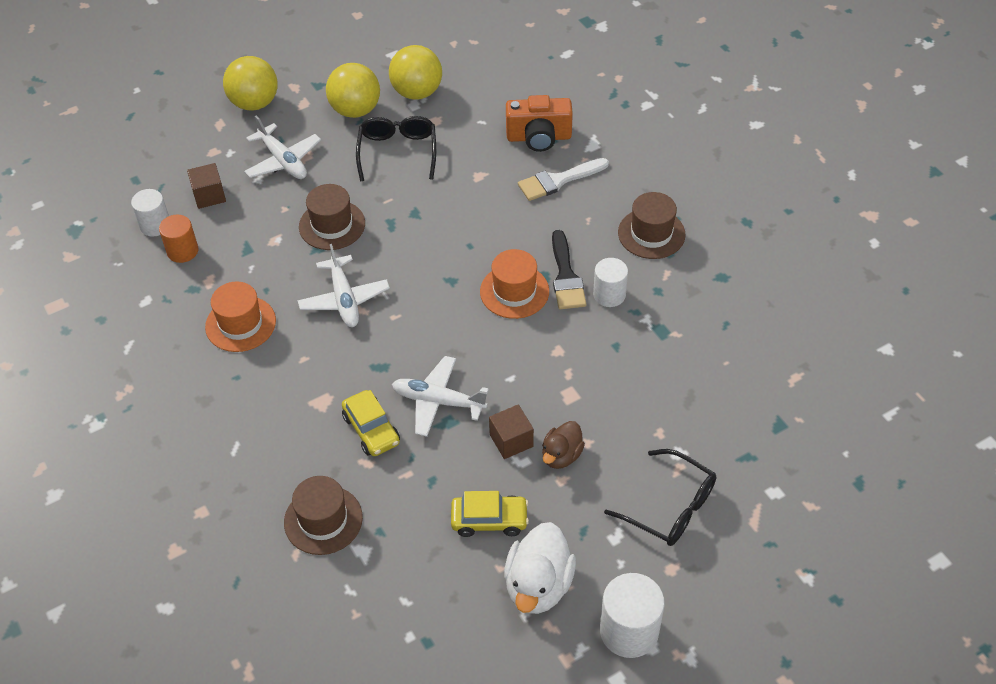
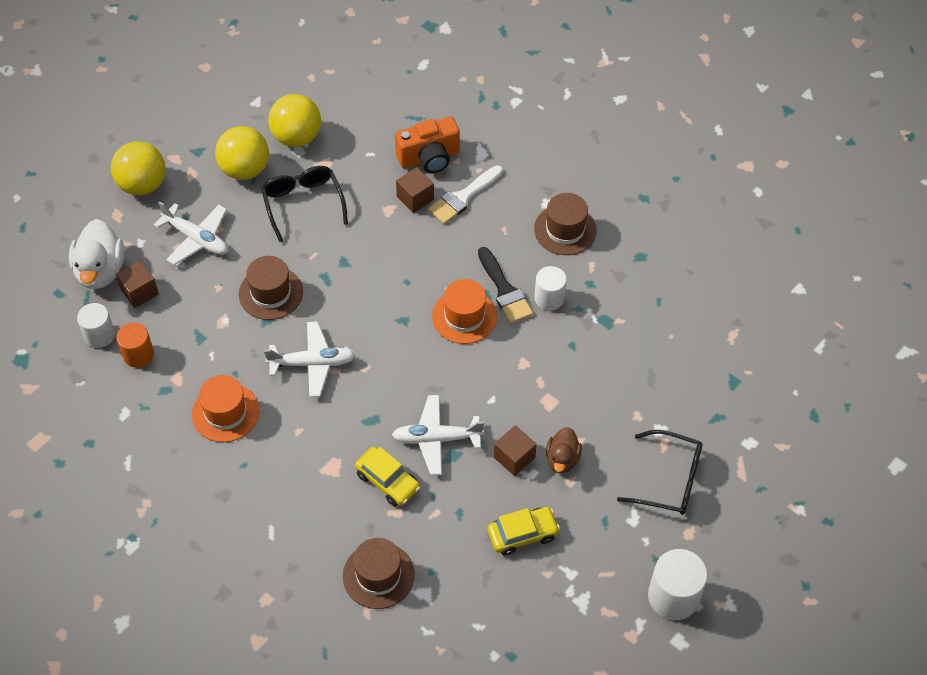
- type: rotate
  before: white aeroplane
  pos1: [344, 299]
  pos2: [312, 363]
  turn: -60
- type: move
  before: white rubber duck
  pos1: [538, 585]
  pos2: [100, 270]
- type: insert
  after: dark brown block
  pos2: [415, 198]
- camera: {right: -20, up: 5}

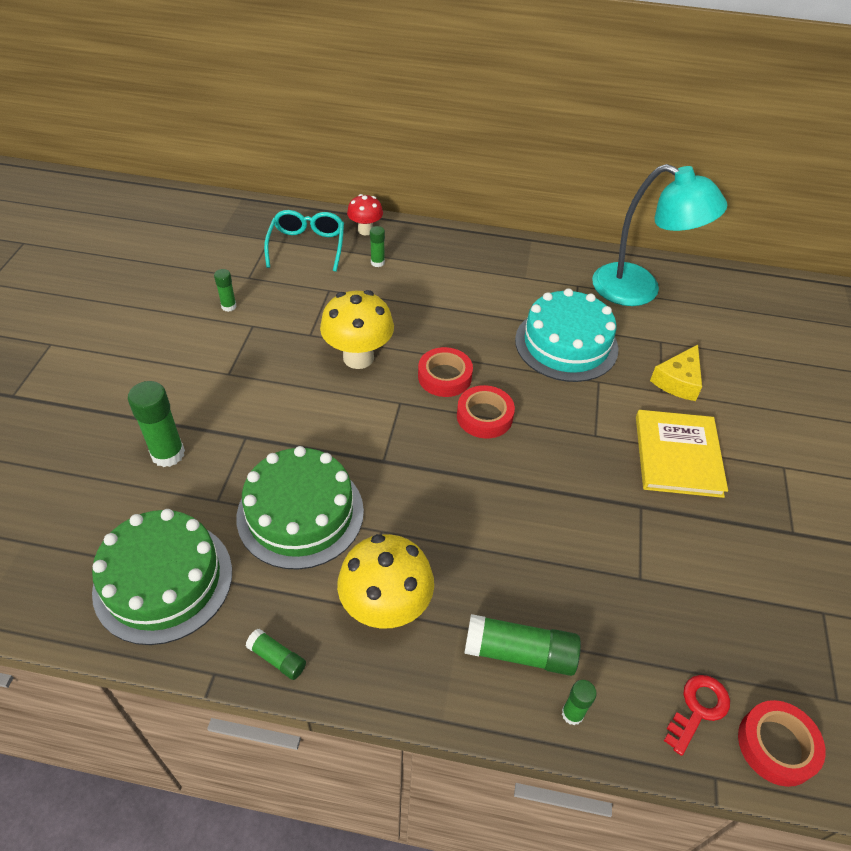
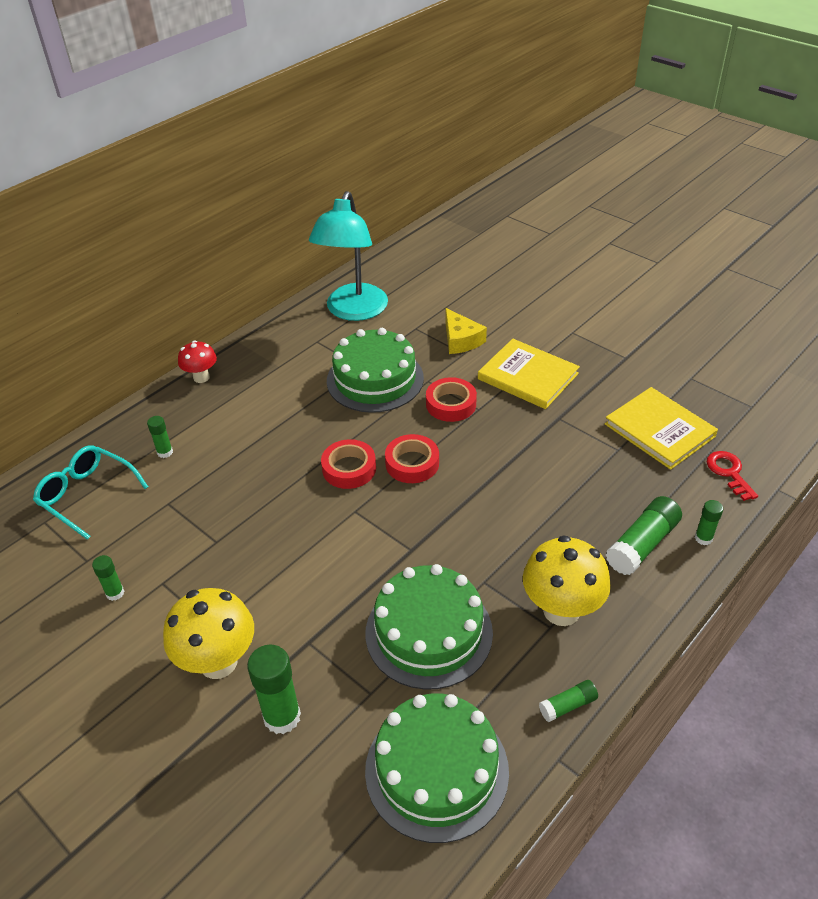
- type: rotate
  before: teal desk lamp
  pos1: [639, 290]
  pos2: [353, 311]
  turn: 135
- type: move
  before: red mushroom
  pos1: [365, 230]
  pos2: [201, 377]
- type: recolor
  before: teal cake
  after: green cake
  pos1: [566, 344]
  pos2: [375, 379]
- type: move
  before: golden mushroom
  pos1: [358, 357]
  pos2: [218, 662]
- type: move
  before: red roll of tape
  pos1: [776, 745]
  pos2: [451, 404]
- type: insert
  after: golden book
  pos2: [659, 430]
- camera: {right: -55, up: -5}

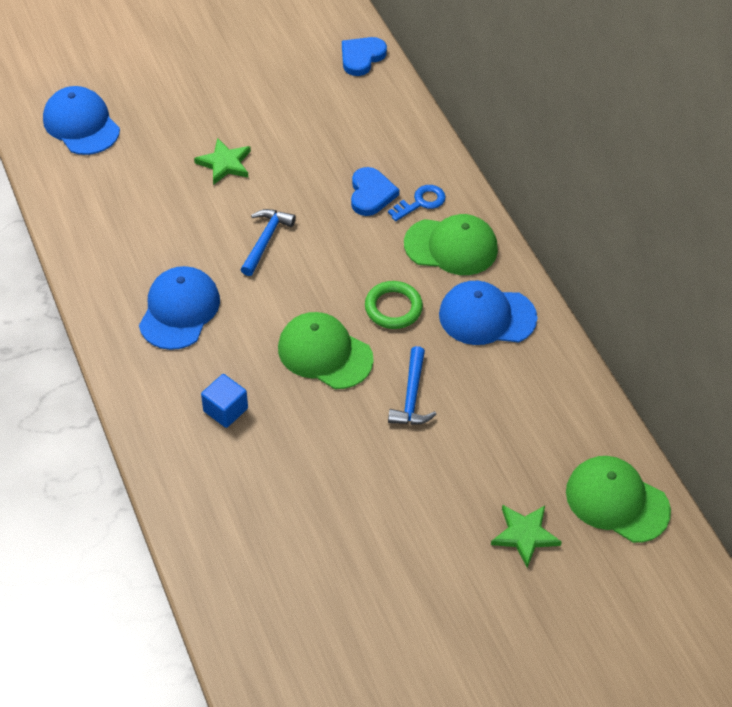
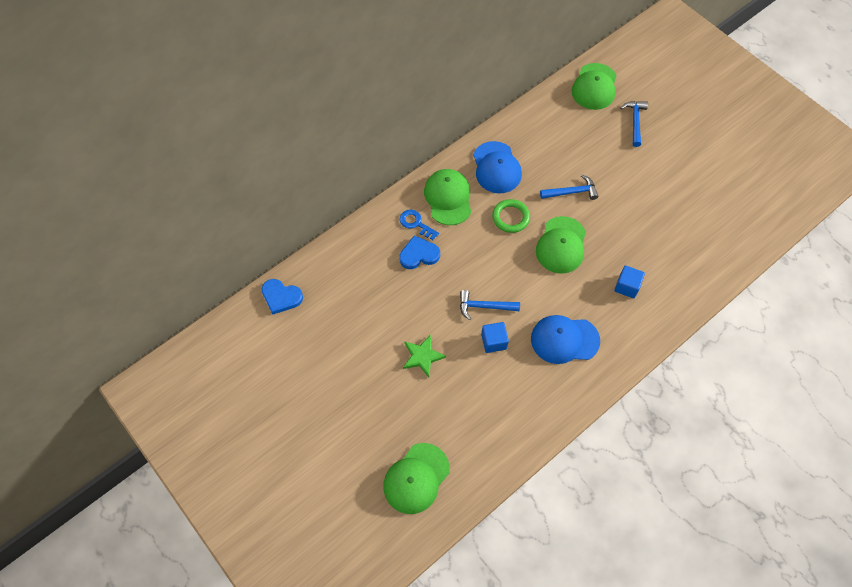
- type: recolor
  before: cobalt peaked cap
  after: green peaked cap
  pos1: [81, 124]
  pos2: [416, 478]
- type: replace
  before: green five-pointed star
  after: cobalt claw hammer
  pos1: [524, 535]
  pos2: [635, 122]
- type: insert
  after: cobalt block
  pos2: [493, 341]
- camera: {right: -105, up: 10}

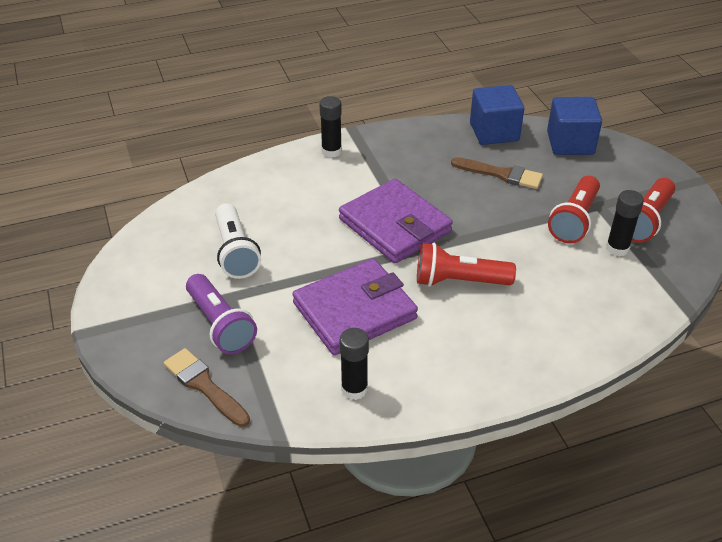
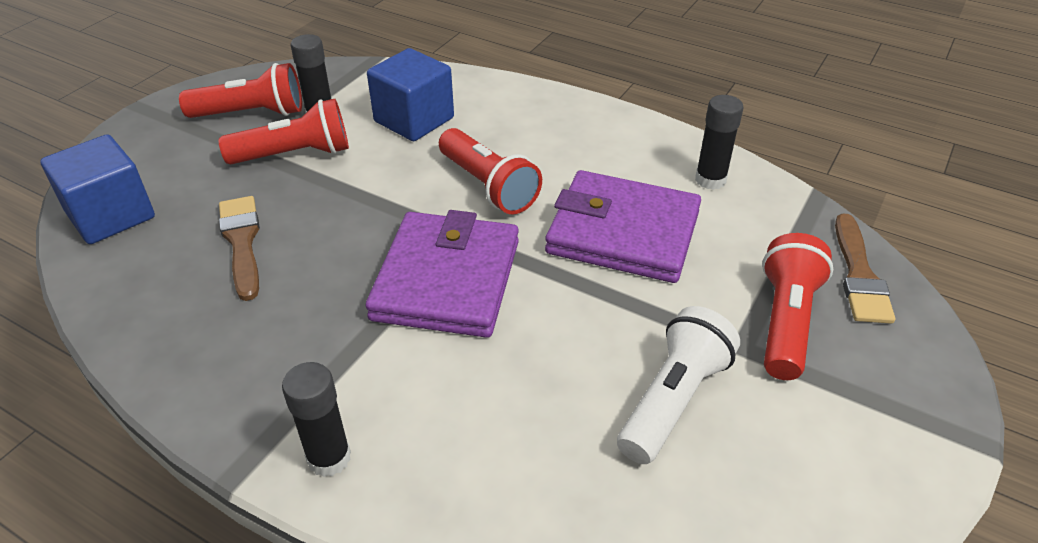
- type: move
  before: cobalt block
  pos1: [494, 132]
  pos2: [414, 120]
- type: recolor
  before: violet flashlight
  after: red flashlight
  pos1: [220, 325]
  pos2: [785, 321]
- camera: {right: -130, up: 0}

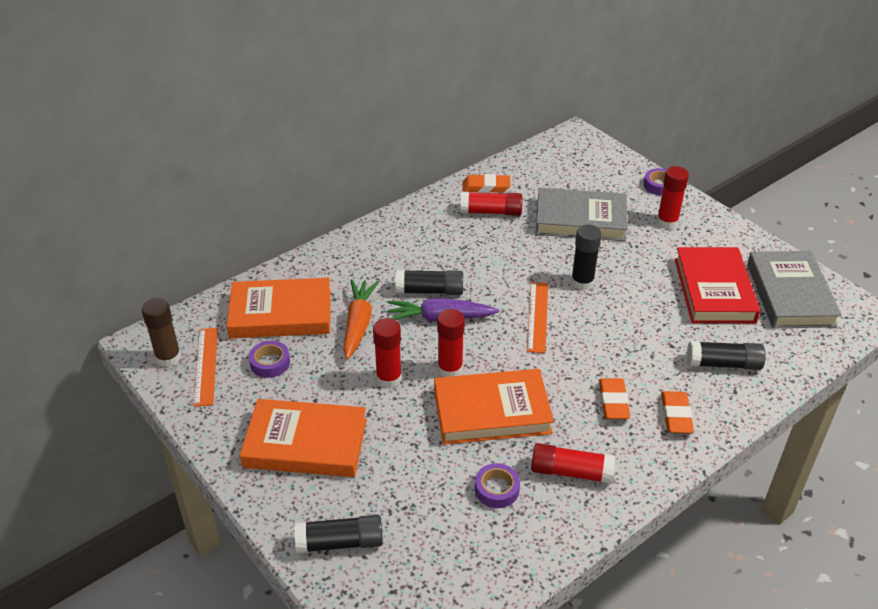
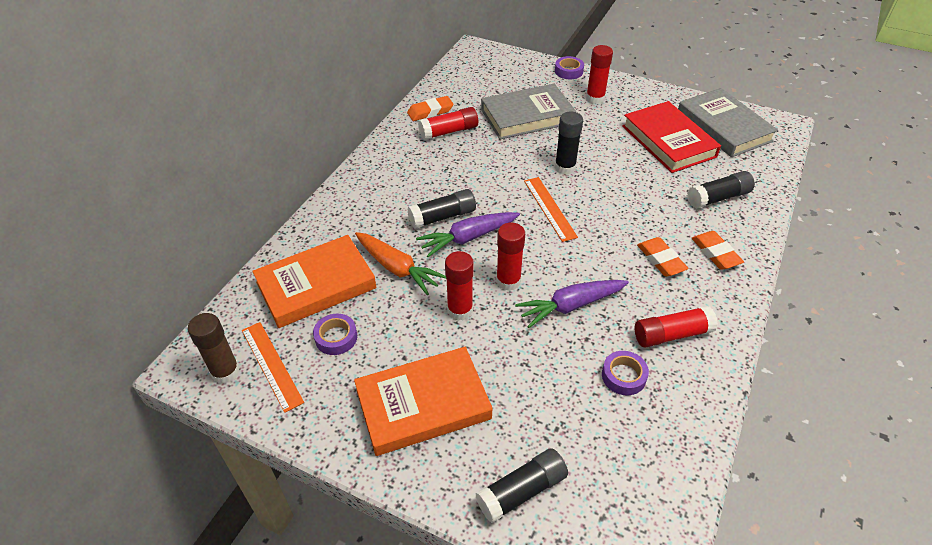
- type: rotate
  before: orange carrot
  pos1: [358, 323]
  pos2: [397, 268]
  turn: 150
- type: replace
  before: orange book
  after: violet carrot
  pos1: [492, 411]
  pos2: [570, 306]
- camera: {right: -25, up: 5}

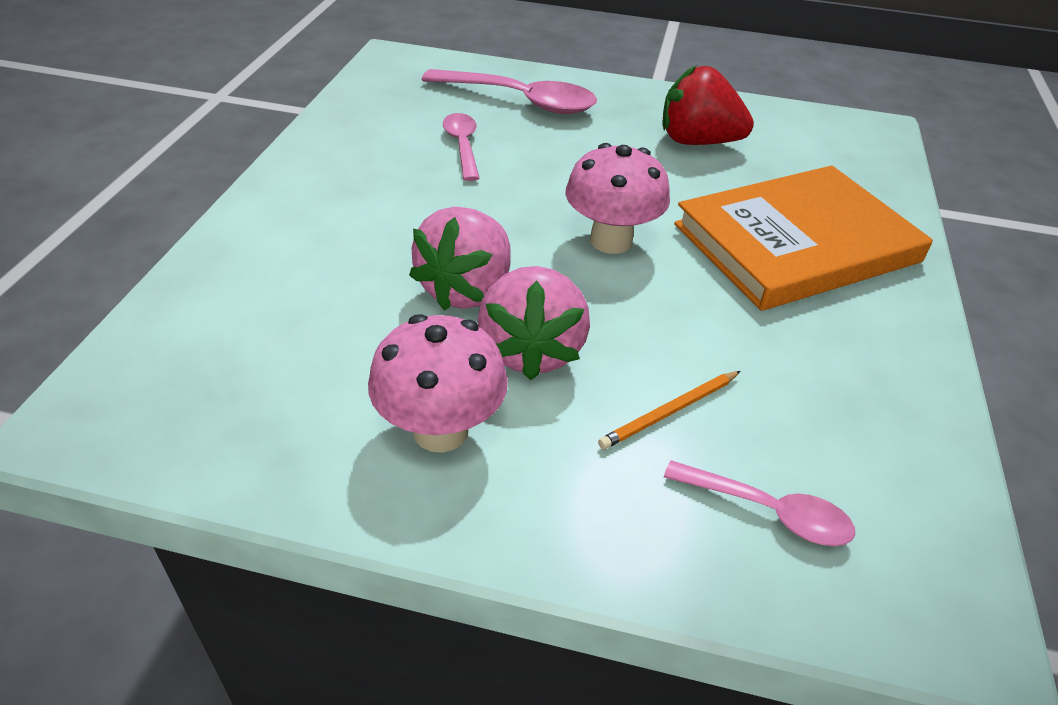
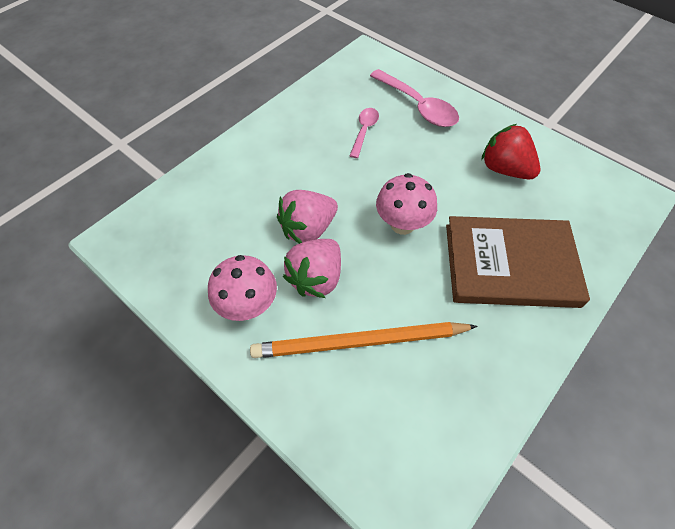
- type: recolor
  before: orange book
  after: dark brown book
  pos1: [796, 243]
  pos2: [510, 265]
- type: resize
  before: orange pencil
  pos1: [669, 412]
  pos2: [359, 342]
  scale: 2.27
- type: delete
  before: rose-pink tablespoon
  pos1: [769, 512]
- camera: {right: 30, up: 15}

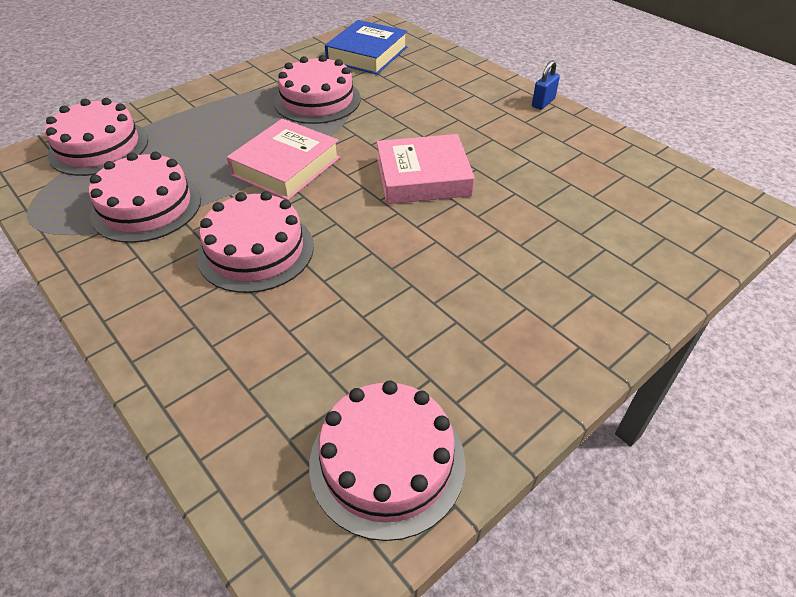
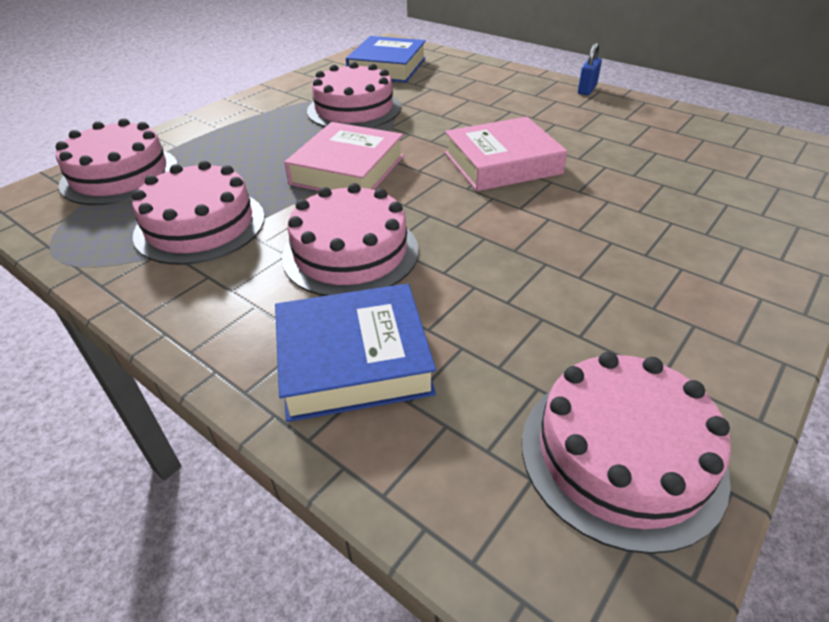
- type: insert
  after: cobalt book
  pos2: [353, 360]
- camera: {right: -10, up: -5}

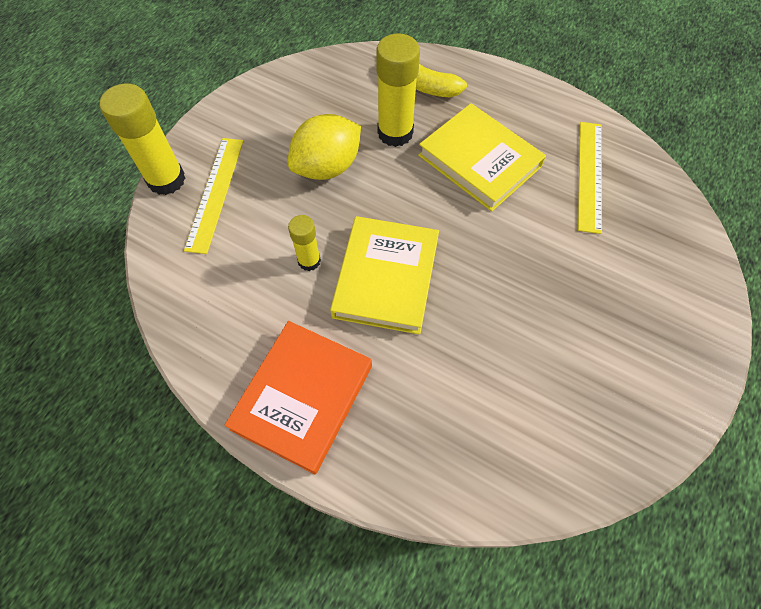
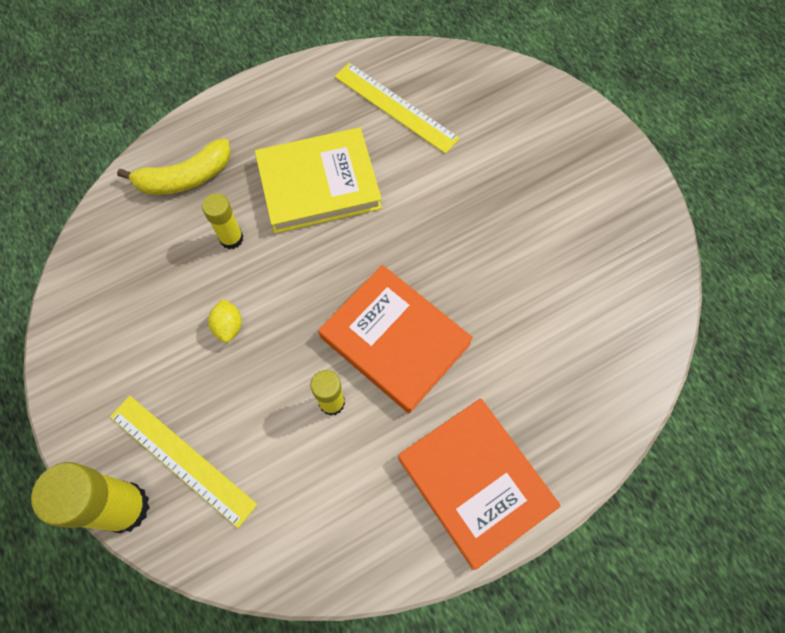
- type: resize
  before: golden glue
  pos1: [395, 133]
  pos2: [231, 238]
  scale: 0.57
- type: resize
  before: golden citrus fruit
  pos1: [327, 167]
  pos2: [228, 326]
  scale: 0.46
- type: recolor
  before: golden book
  after: orange book
  pos1: [386, 278]
  pos2: [395, 340]
- camera: {right: -60, up: 5}

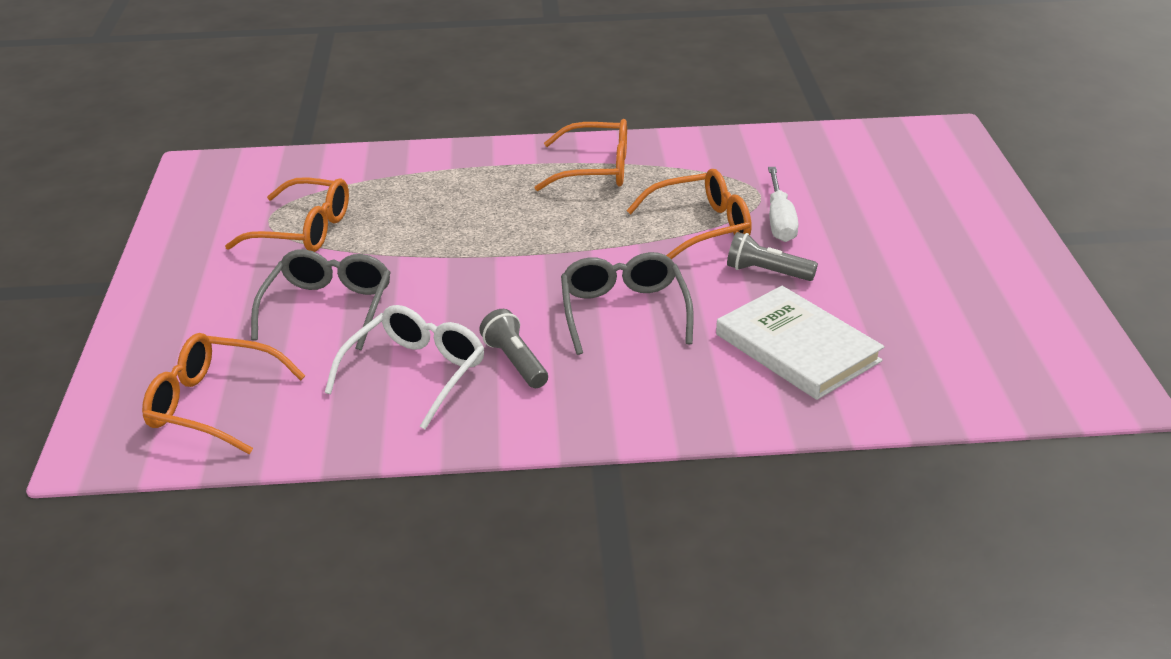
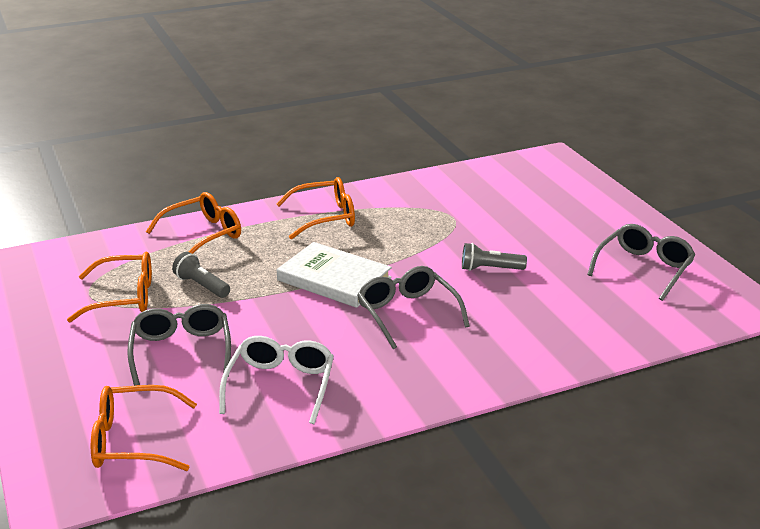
- type: delete
  before: white screwdriver
  pos1: [780, 220]
- type: move
  before: orange glasses
  pos1: [700, 227]
  pos2: [203, 235]
- type: move
  before: white book
  pos1: [797, 348]
  pos2: [334, 279]
- type: move
  before: ash-grey flashlight
  pos1: [515, 362]
  pos2: [201, 286]
- type: insert
  after: ash-grey glasses
  pos2: [643, 269]
- camera: {right: -20, up: -5}

